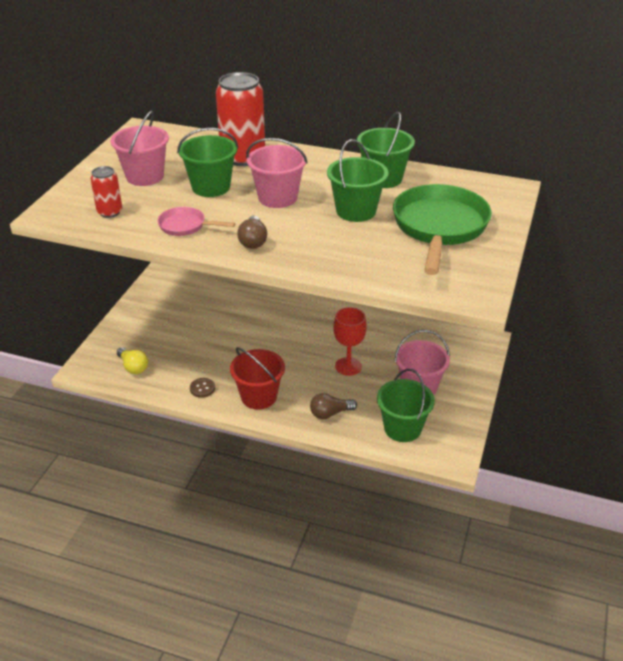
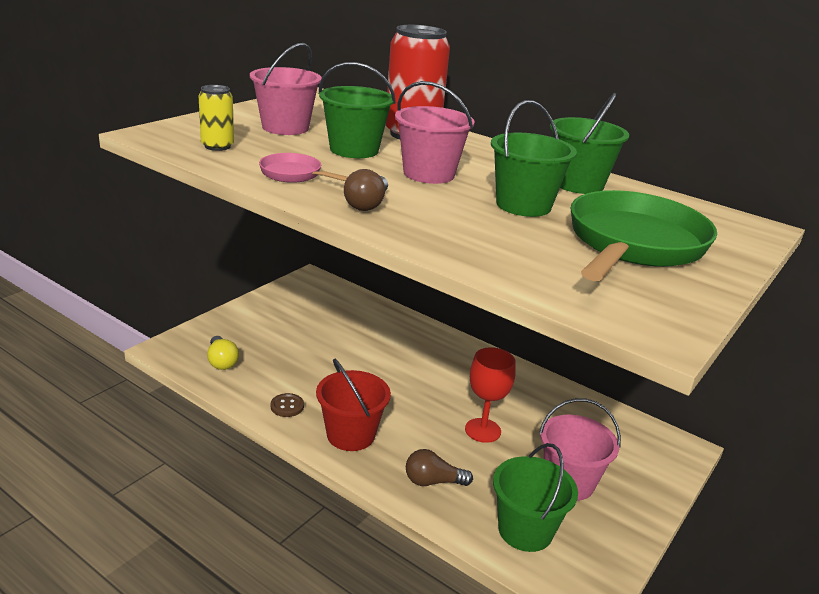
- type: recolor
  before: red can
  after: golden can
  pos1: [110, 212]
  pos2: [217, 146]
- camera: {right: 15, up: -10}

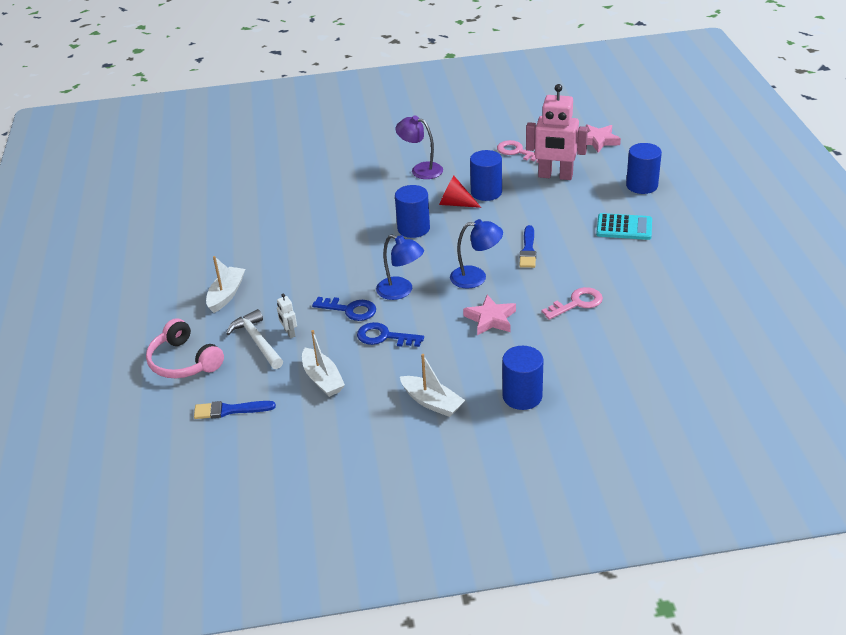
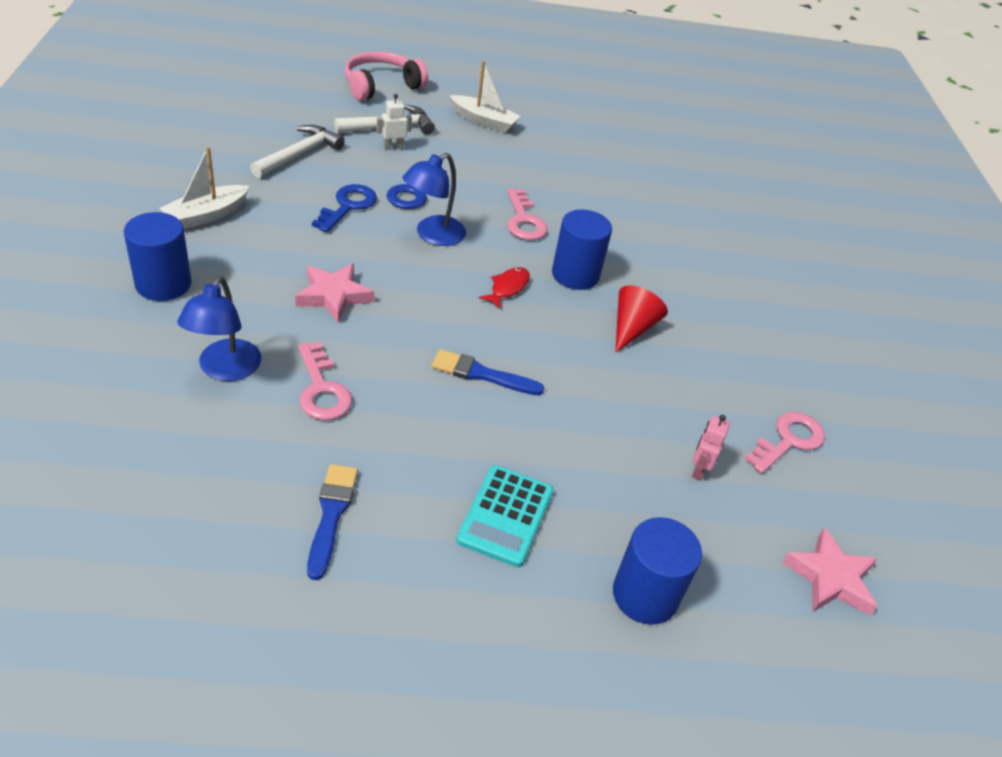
- type: resize
  before: rose-pink toy robot
  pos1: [555, 176]
  pos2: [698, 470]
  scale: 0.42
- type: delete
  before: violet desk lamp
  pos1: [421, 169]
- type: delete
  before: cobalt cylinder shape
  pos1: [486, 192]
- type: move
  before: cobalt desk lamp
  pos1: [476, 277]
  pos2: [225, 370]
- type: replace
  before: white boat
  after: white claw hammer
  pos1: [322, 379]
  pos2: [299, 154]
- type: move
  before: cobalt brush
  pos1: [230, 410]
  pos2: [331, 515]
- type: insert
  after: rose-pink door key
  pos2: [524, 221]
- type: insert
  after: red fish
  pos2: [508, 288]
- camera: {right: 90, up: 5}

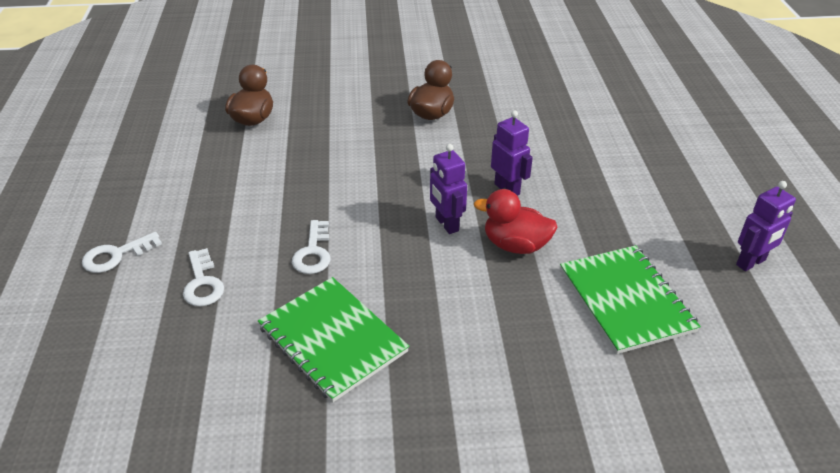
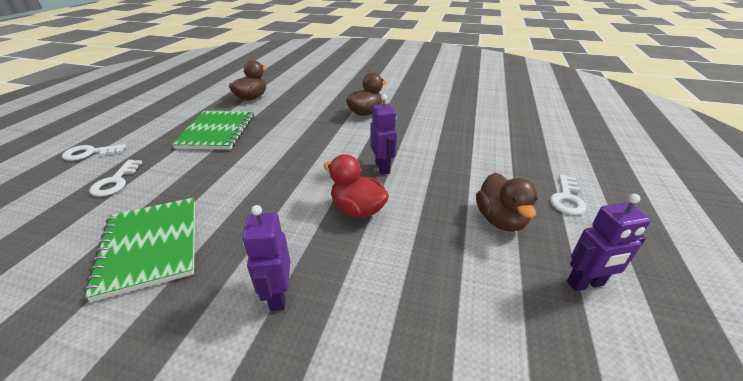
- type: move
  before: violet toy robot
  pos1: [446, 224]
  pos2: [278, 295]
- type: move
  before: white door key
  pos1: [313, 252]
  pos2: [566, 198]
- type: move
  before: green exercise book
  pos1: [626, 300]
  pos2: [217, 131]
- type: insert
  after: dark brown rubber duck
  pos2: [500, 220]
- camera: {right: 20, up: -5}

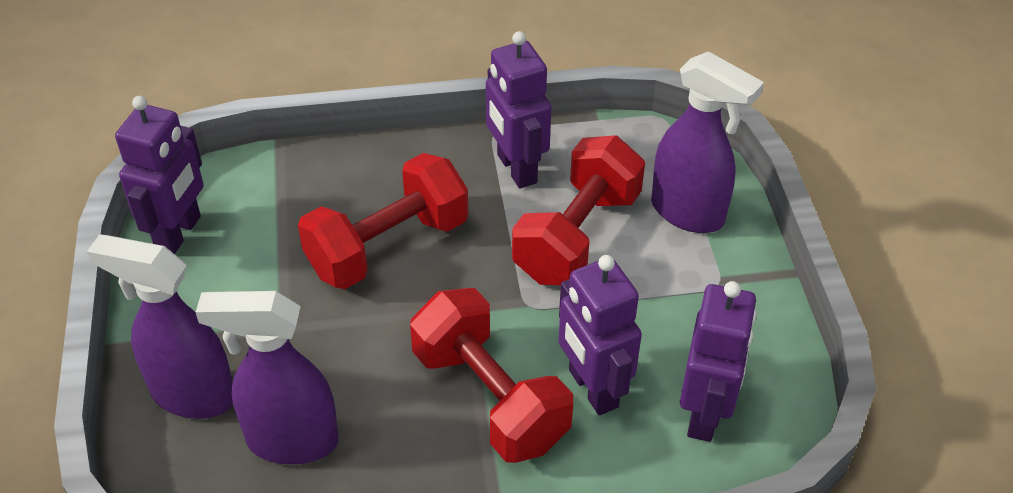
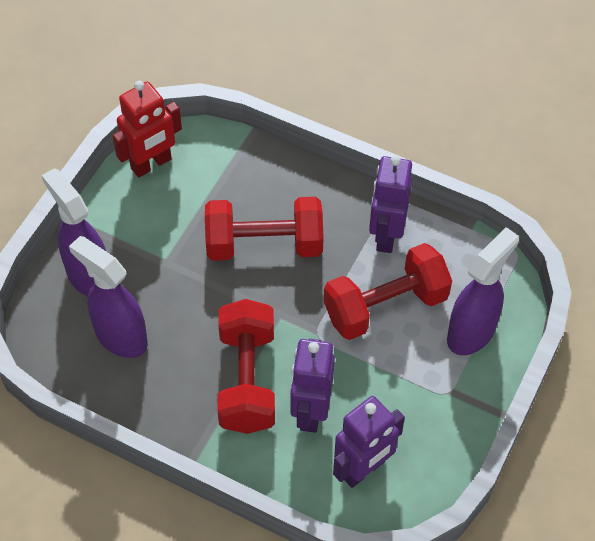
- type: rotate
  before: violet spray bottle
  pos1: [688, 213]
  pos2: [471, 332]
  turn: -120
- type: recolor
  before: violet toy robot
  after: red toy robot
  pos1: [179, 233]
  pos2: [151, 164]
- camera: {right: 35, up: 10}

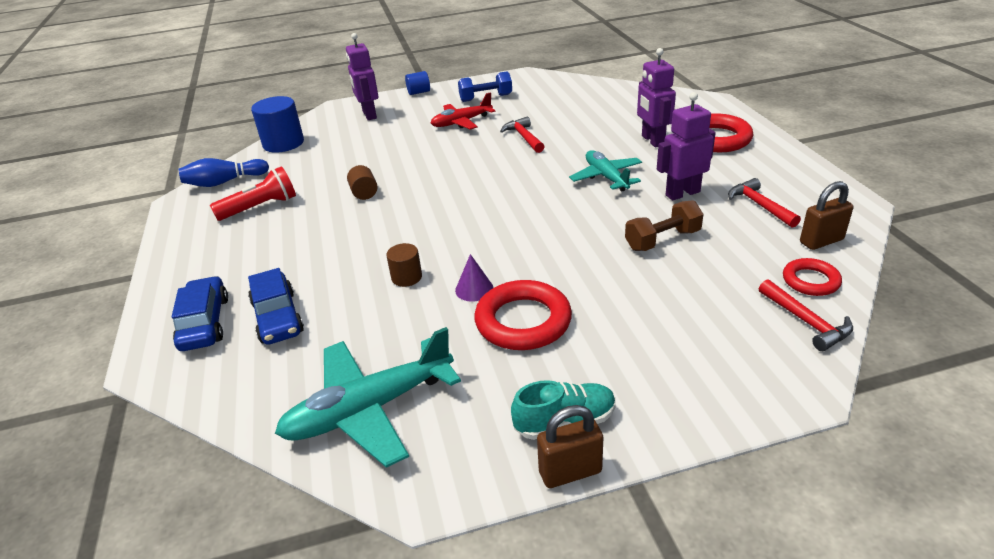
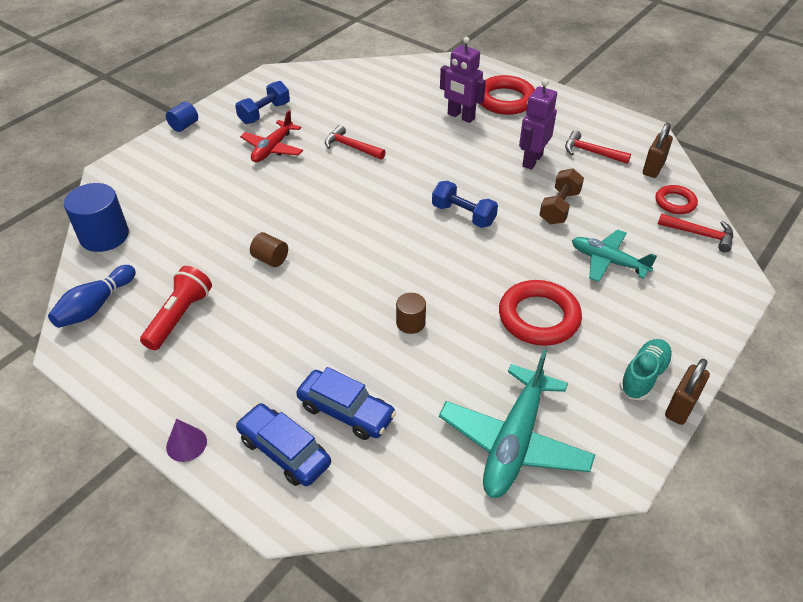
- type: delete
  before: violet toy robot
  pos1: [369, 115]
- type: move
  before: teal aeroplane
  pos1: [606, 177]
  pos2: [608, 261]
- type: move
  before: violet cone
  pos1: [474, 289]
  pos2: [186, 444]
- type: insert
  after: cobalt free weight
  pos2: [463, 215]
- camera: {right: -40, up: 10}

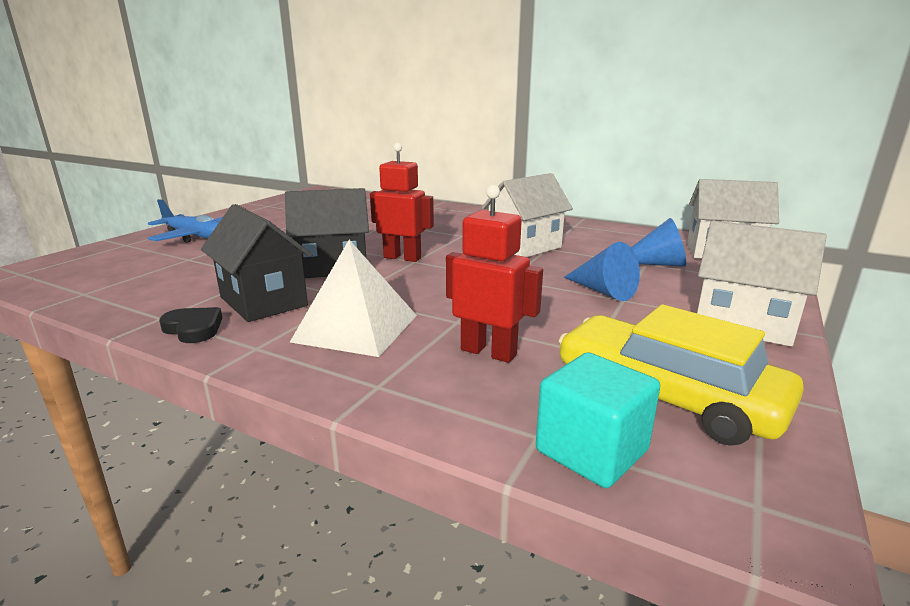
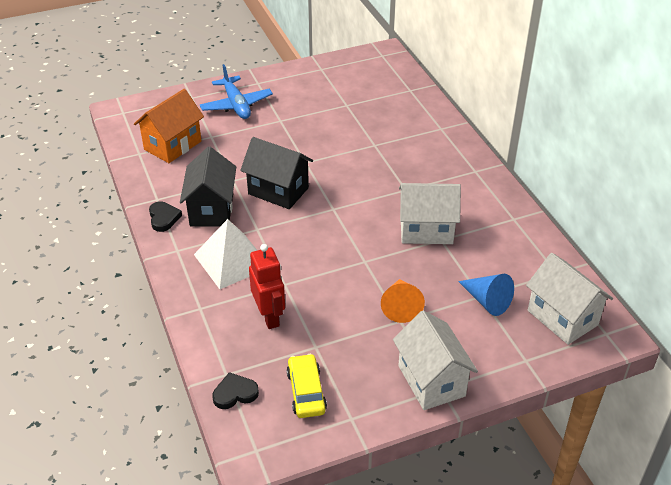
- type: delete
  before: red toy robot
  pos1: [402, 258]
- type: recolor
  before: cobalt cone
  after: orange cone
  pos1: [603, 291]
  pos2: [401, 306]
- type: resize
  before: golden car
  pos1: [666, 395]
  pos2: [306, 391]
  scale: 0.6
- type: replace
  before: teal block
  after: jet-black love heart
  pos1: [591, 451]
  pos2: [235, 393]
- type: insert
  after: orange house
  pos2: [172, 145]
- camera: {right: 40, up: 20}

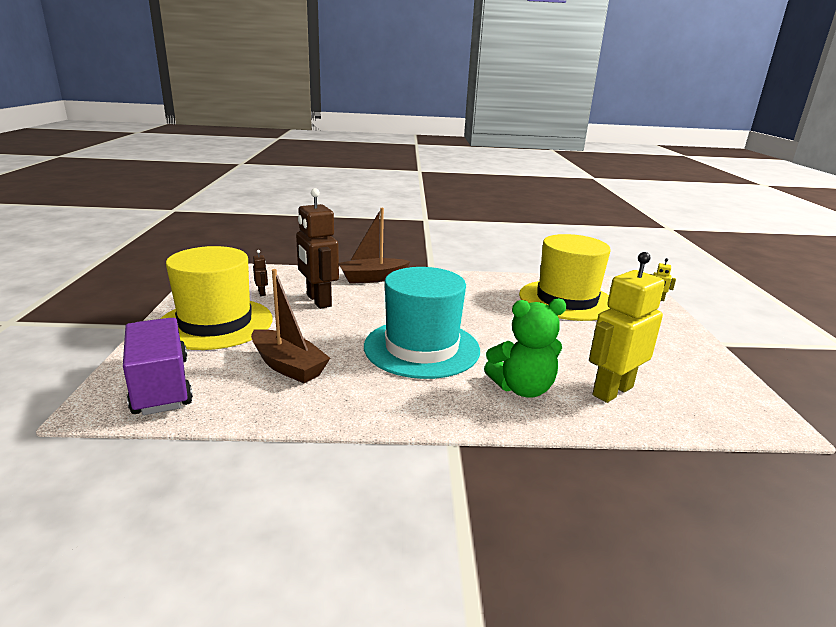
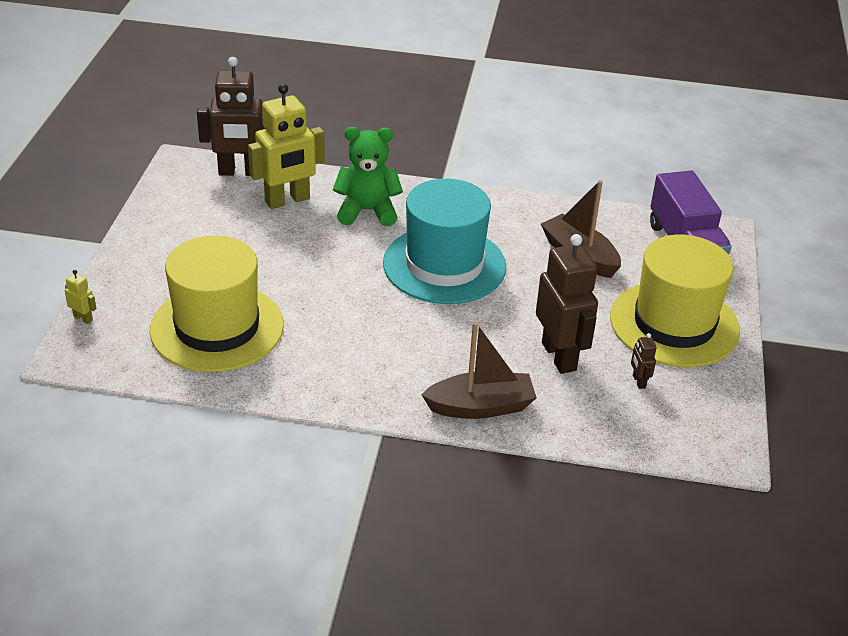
- type: insert
  after: dark brown toy robot
  pos2: [240, 172]
- camera: {right: -170, up: 15}

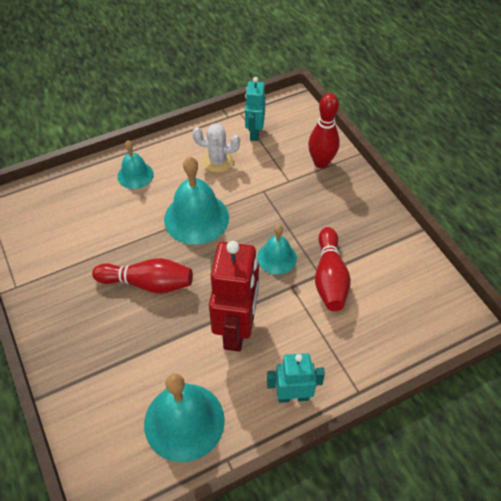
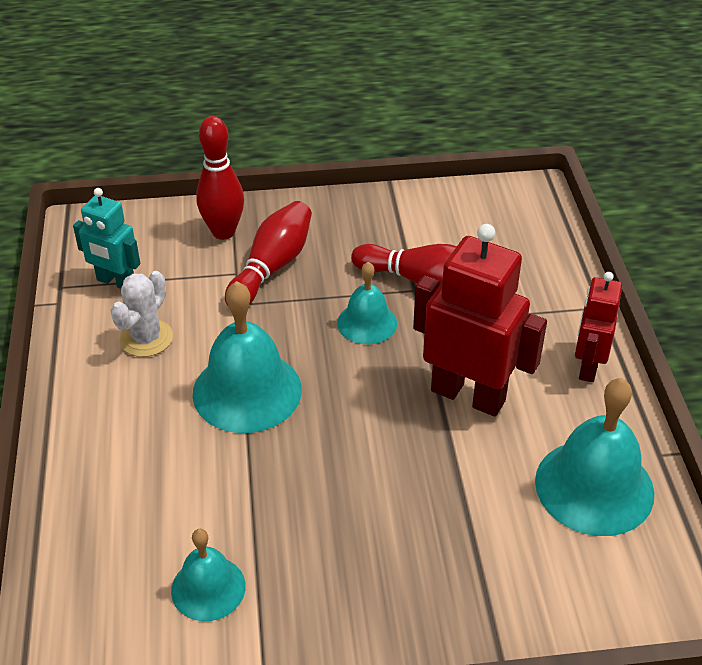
- type: move
  before: teal hand bell
  pos1: [135, 175]
  pos2: [208, 588]
- type: move
  before: red skittle
  pos1: [148, 283]
  pos2: [272, 267]
- type: recolor
  before: teal toy robot
  after: red toy robot
  pos1: [293, 396]
  pos2: [588, 366]
- camera: {right: -70, up: -10}

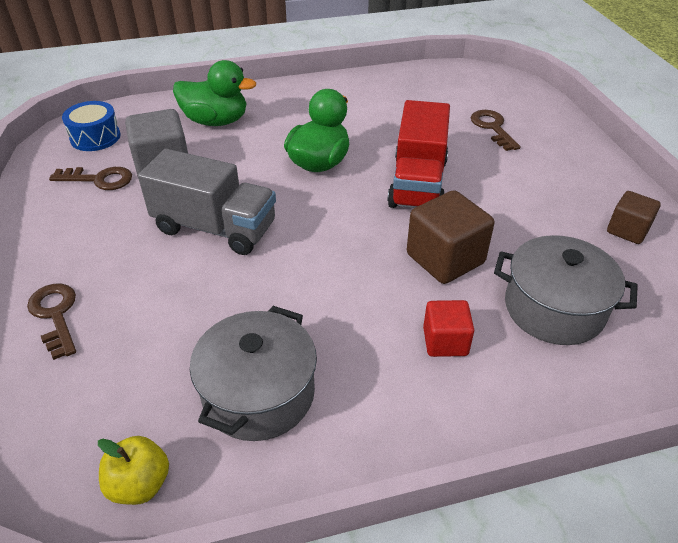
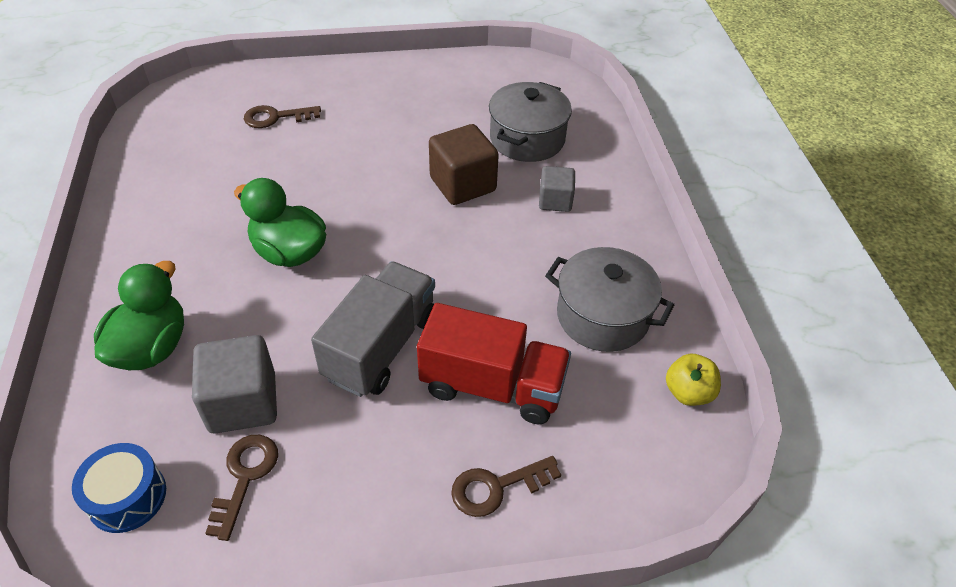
- type: move
  before: red truck
  pos1: [417, 183]
  pos2: [492, 386]
- type: delete
  before: dark brown block
  pos1: [627, 230]
- type: recolor
  before: red block
  after: ash-grey block
  pos1: [445, 341]
  pos2: [555, 201]
- camera: {right: -85, up: 5}

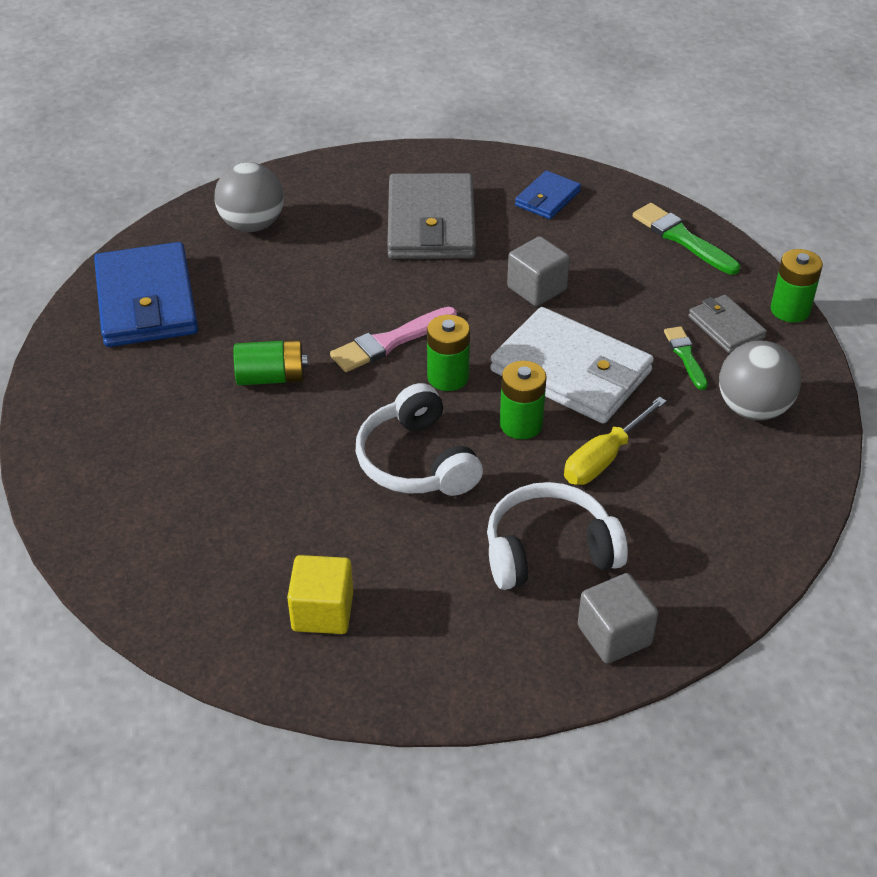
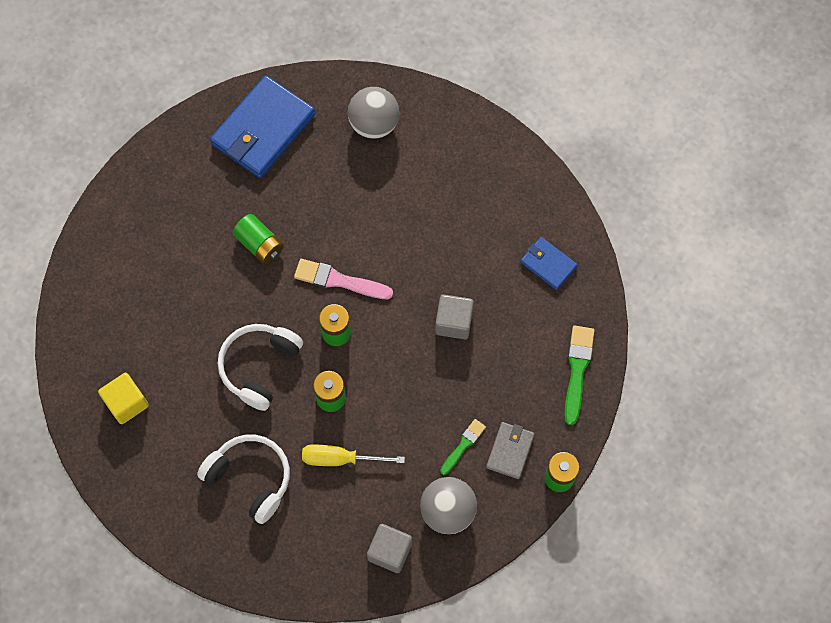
- type: rotate
  before: cobalt billfold
  pos1: [547, 198]
  pos2: [548, 264]
  turn: 45
- type: delete
  before: ash-grey billfold
  pos1: [431, 223]
- type: delete
  before: white billfold
  pos1: [571, 371]
- type: move
  before: ash-grey block
  pos1: [614, 635]
  pos2: [390, 551]
- camera: {right: 50, up: 25}

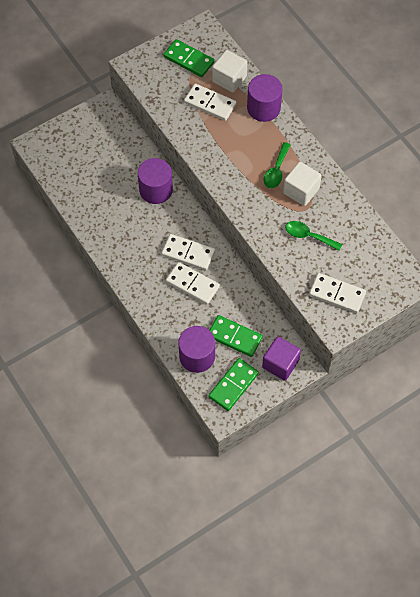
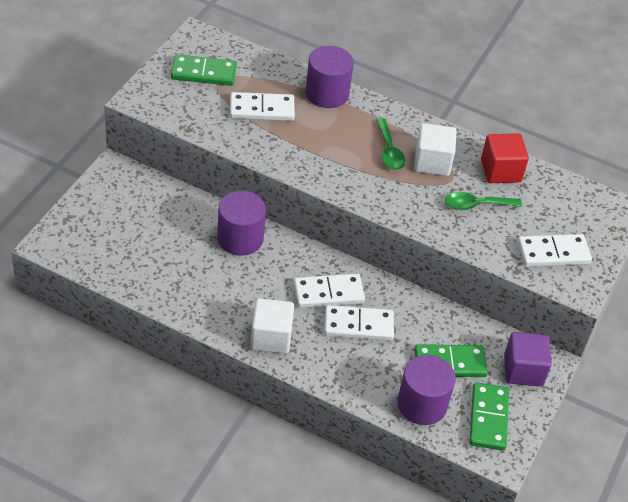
- type: move
  before: white block
  pos1: [229, 79]
  pos2: [271, 337]
- type: insert
  after: red block
  pos2: [500, 171]
- camera: {right: -35, up: -15}

